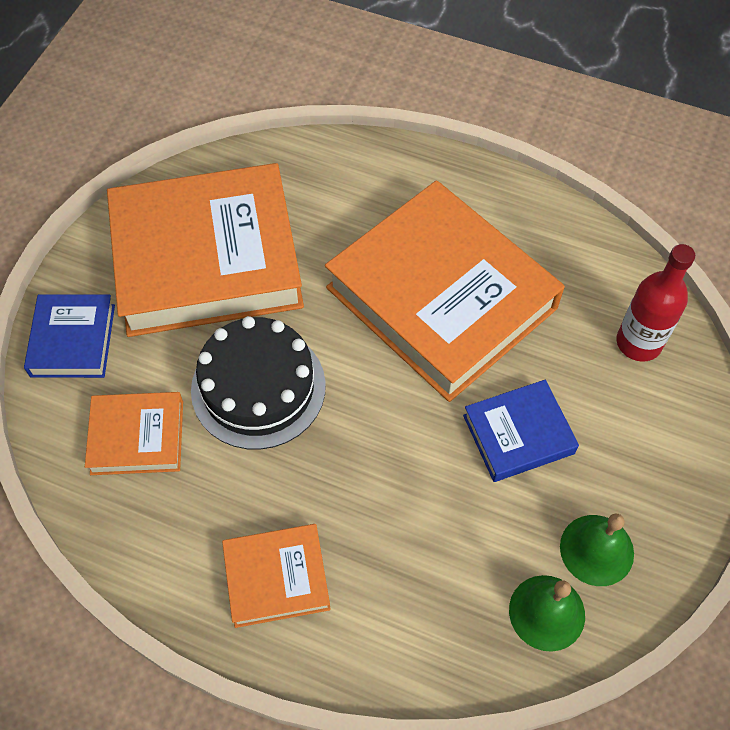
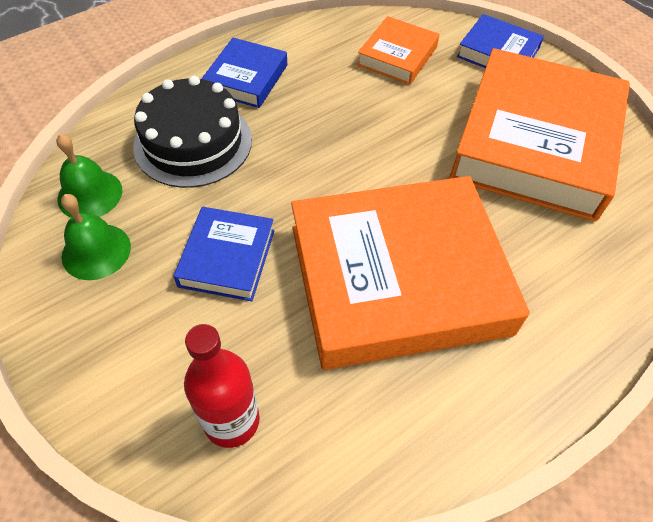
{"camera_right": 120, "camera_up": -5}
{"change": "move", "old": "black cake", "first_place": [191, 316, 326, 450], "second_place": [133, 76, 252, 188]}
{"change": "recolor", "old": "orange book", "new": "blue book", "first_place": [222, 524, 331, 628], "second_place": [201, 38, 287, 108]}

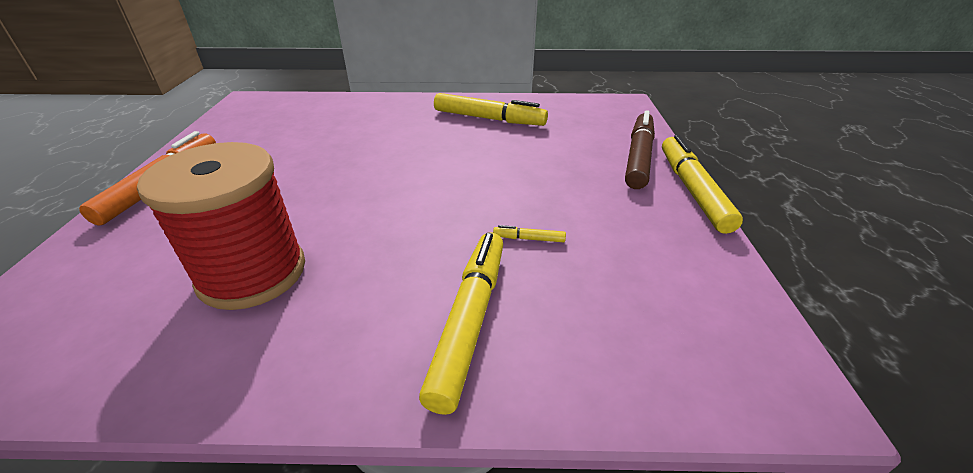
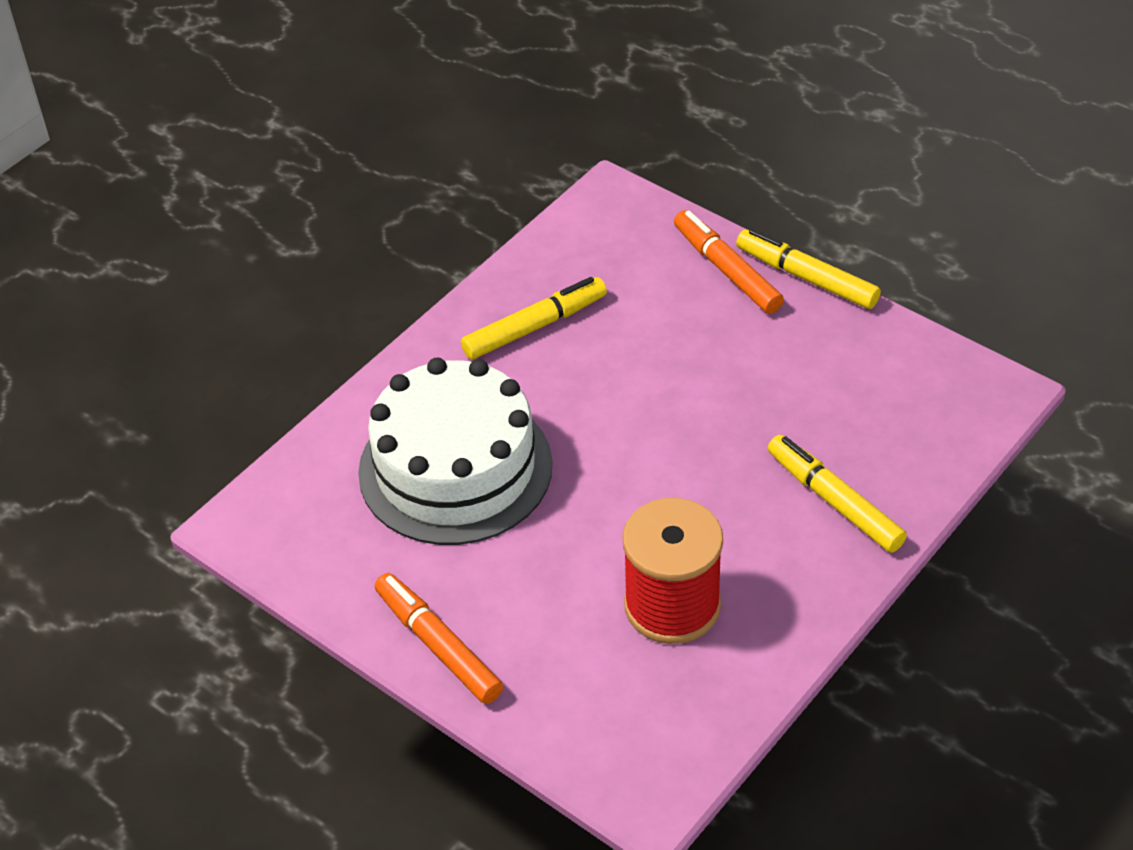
{"camera_right": -50, "camera_up": 10}
{"change": "delete", "old": "yellow marker", "first_place": [493, 225, 566, 242]}
{"change": "insert", "new": "white cake", "second_place": [358, 358, 552, 545]}
{"change": "recolor", "old": "brown marker", "new": "orange marker", "first_place": [625, 110, 655, 189], "second_place": [674, 210, 784, 314]}

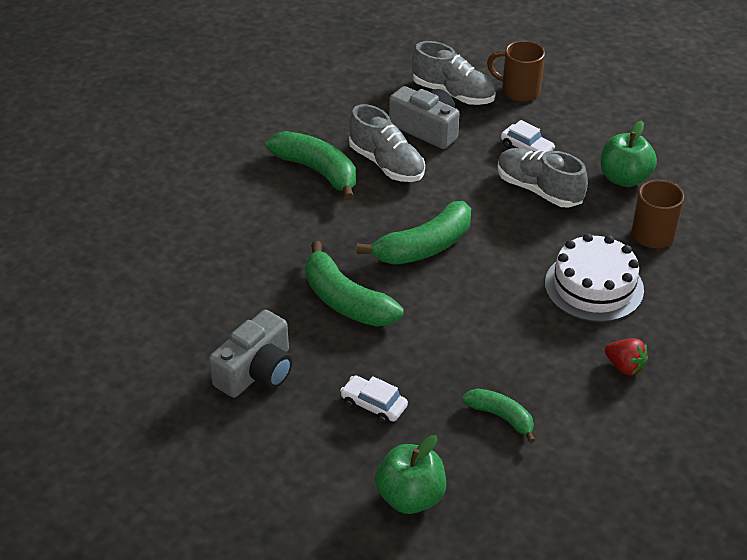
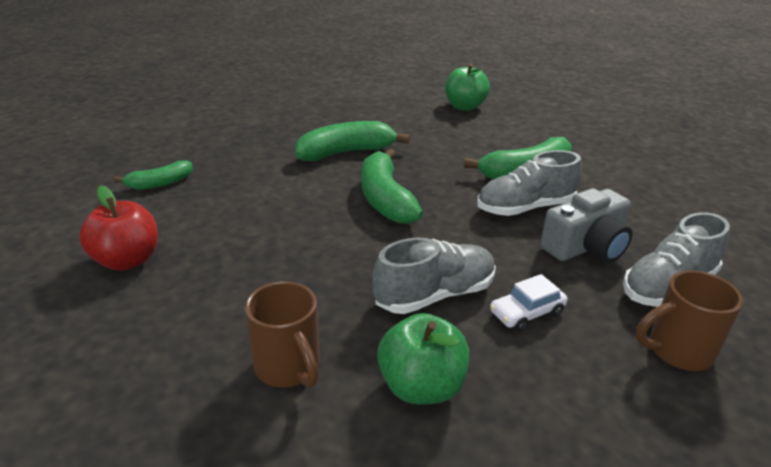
{"camera_right": 110, "camera_up": -10}
{"change": "delete", "old": "grey camera", "first_place": [209, 310, 293, 398]}
{"change": "delete", "old": "white car", "first_place": [340, 375, 408, 424]}
{"change": "delete", "old": "white cake", "first_place": [545, 233, 644, 322]}
{"change": "move", "old": "green apple", "first_place": [375, 435, 446, 514], "second_place": [445, 64, 490, 111]}
{"change": "replace", "old": "red strawberry", "new": "red apple", "first_place": [605, 338, 648, 376], "second_place": [79, 185, 158, 271]}
{"change": "rotate", "old": "brown mug", "first_place": [487, 41, 545, 102], "second_place": [636, 270, 743, 371], "degrees": -150}

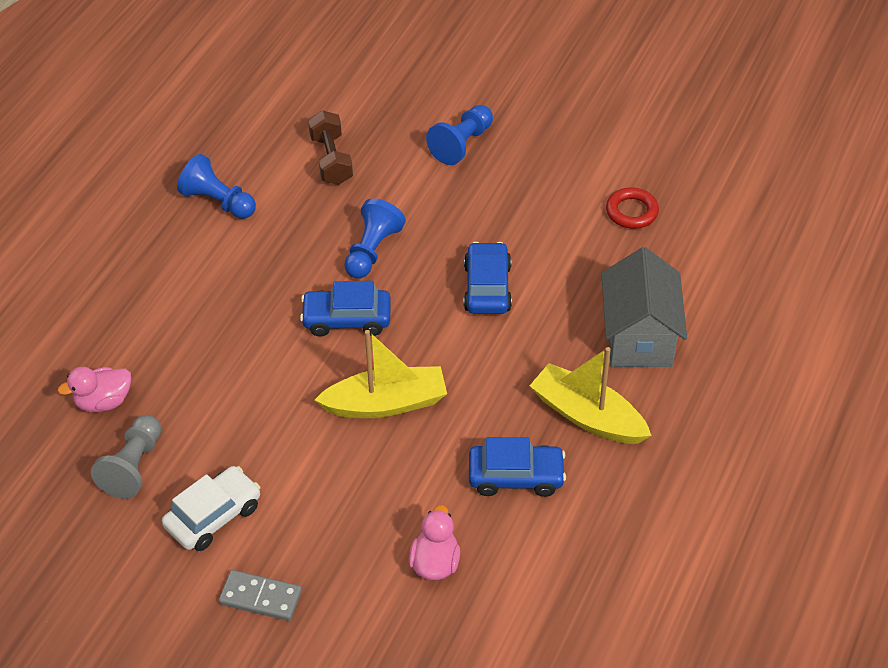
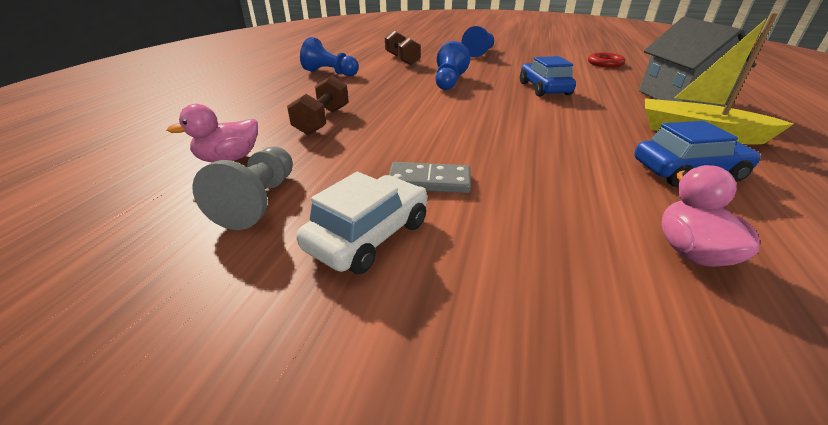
{"camera_right": -10, "camera_up": -15}
{"change": "delete", "old": "blue car", "first_place": [300, 281, 391, 337]}
{"change": "delete", "old": "yellow boat", "first_place": [315, 330, 447, 418]}
{"change": "insert", "new": "brown dumbbell", "second_place": [287, 76, 349, 135]}
{"change": "move", "old": "grey domino", "first_place": [219, 570, 302, 621], "second_place": [389, 162, 471, 193]}

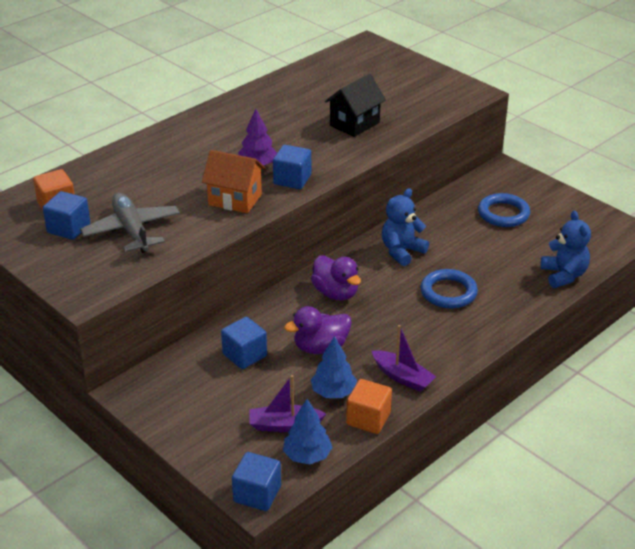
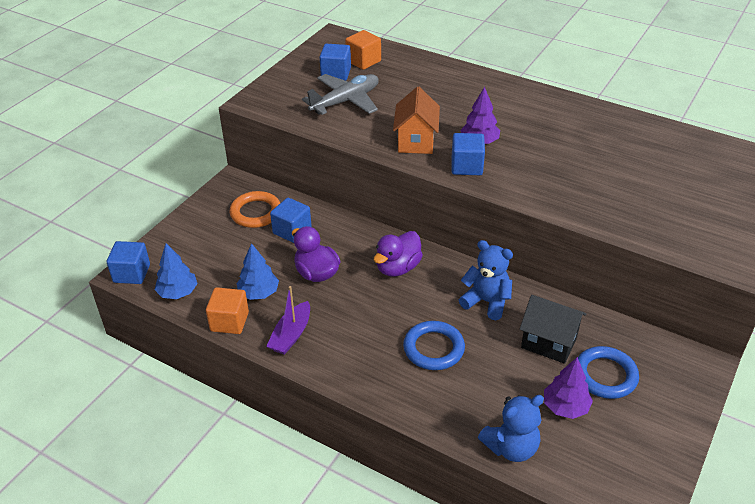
{"camera_right": 75, "camera_up": 5}
{"change": "delete", "old": "purple boat", "first_place": [250, 375, 326, 432]}
{"change": "insert", "new": "orange ring", "second_place": [230, 191, 280, 228]}
{"change": "insert", "new": "purple tree", "second_place": [544, 357, 593, 419]}
{"change": "move", "old": "black house", "first_place": [325, 74, 386, 137], "second_place": [520, 295, 586, 364]}

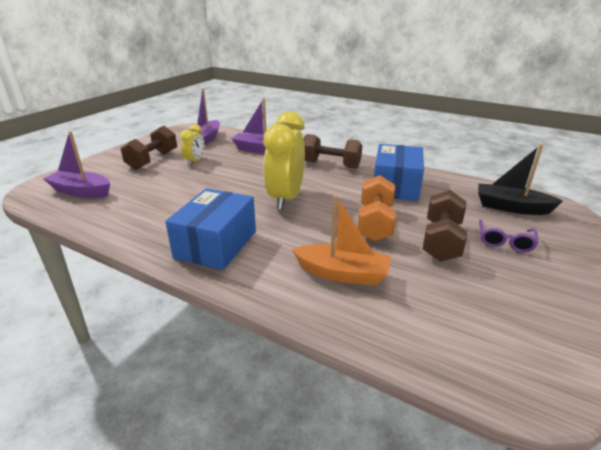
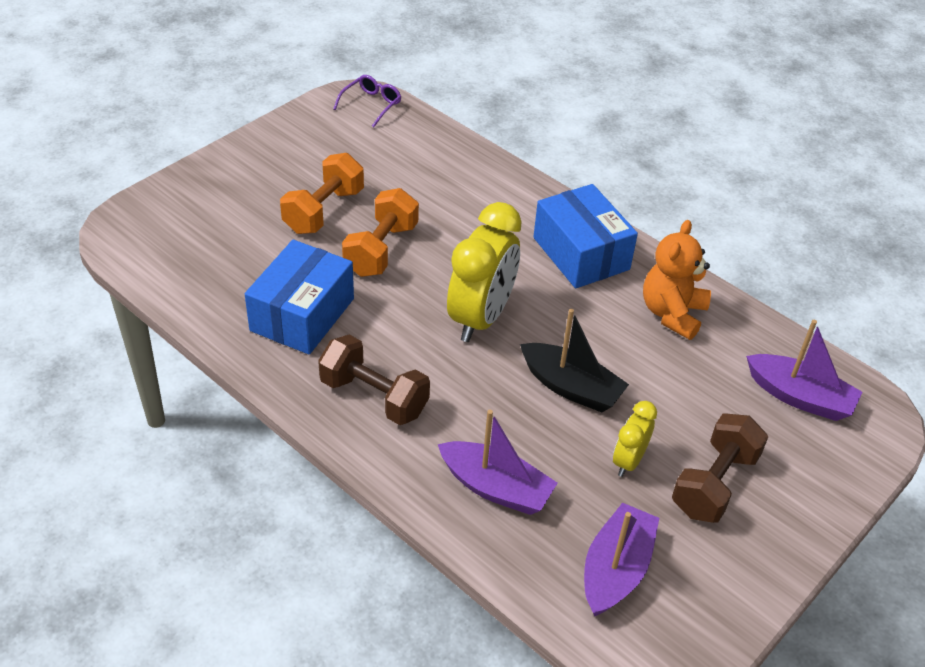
{"camera_right": -170, "camera_up": 15}
{"change": "delete", "old": "orange boat", "first_place": [292, 195, 391, 285]}
{"change": "insert", "new": "orange teddy bear", "second_place": [643, 220, 711, 340]}
{"change": "move", "old": "black boat", "first_place": [478, 144, 563, 215], "second_place": [520, 309, 629, 412]}
{"change": "move", "old": "purple glasses", "first_place": [479, 219, 538, 252], "second_place": [333, 75, 401, 127]}
{"change": "recolor", "old": "brown dumbbell", "new": "orange dumbbell", "first_place": [423, 190, 467, 262], "second_place": [280, 153, 364, 234]}
{"change": "rotate", "old": "blue box", "first_place": [165, 188, 256, 270], "second_place": [533, 184, 638, 288], "degrees": -60}

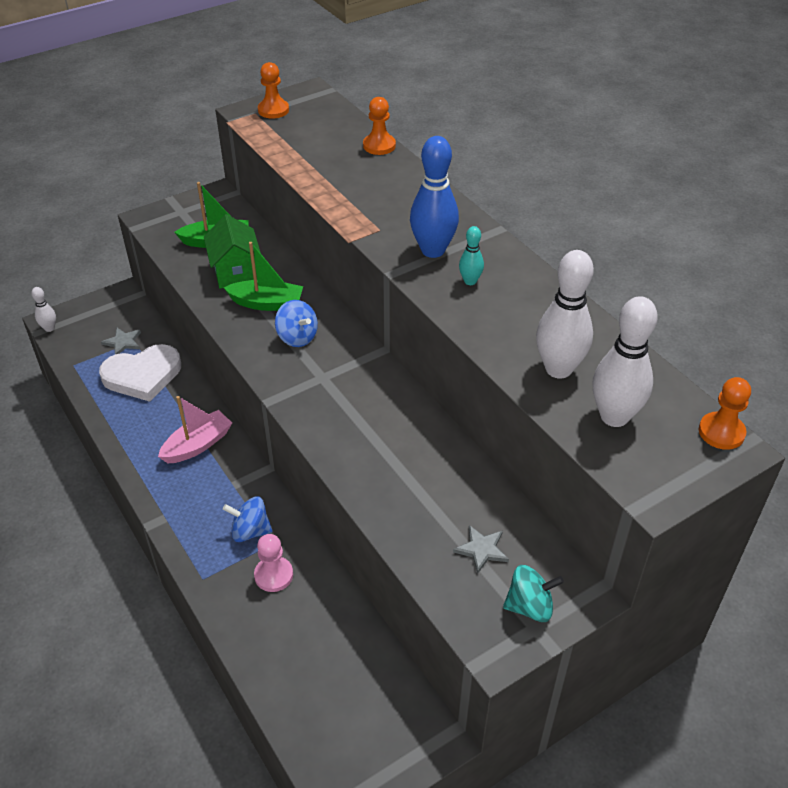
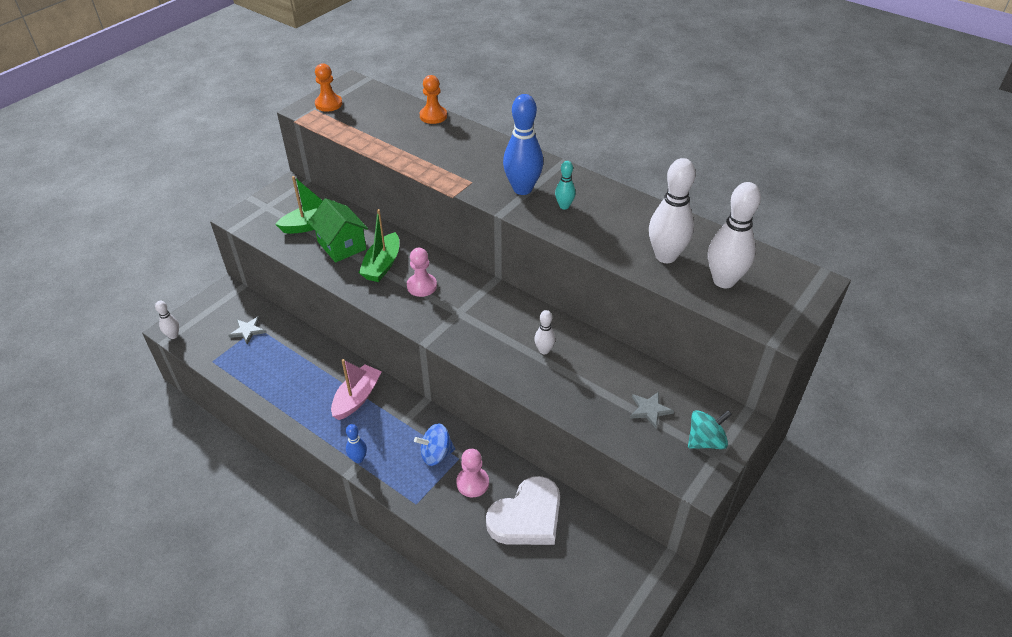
{"camera_right": -20, "camera_up": 0}
{"change": "delete", "old": "orange pawn", "first_place": [699, 377, 751, 450]}
{"change": "insert", "new": "blue bowling pin", "second_place": [346, 424, 367, 463]}
{"change": "insert", "new": "white bowling pin", "second_place": [534, 310, 555, 354]}
{"change": "move", "old": "white heart", "first_place": [99, 344, 181, 402], "second_place": [486, 476, 560, 545]}
{"change": "replace", "old": "blue spinning top", "new": "pink pawn", "first_place": [275, 300, 318, 347], "second_place": [407, 248, 437, 297]}
{"change": "rotate", "old": "green boat", "first_place": [224, 242, 303, 311], "second_place": [359, 209, 399, 282], "degrees": 120}

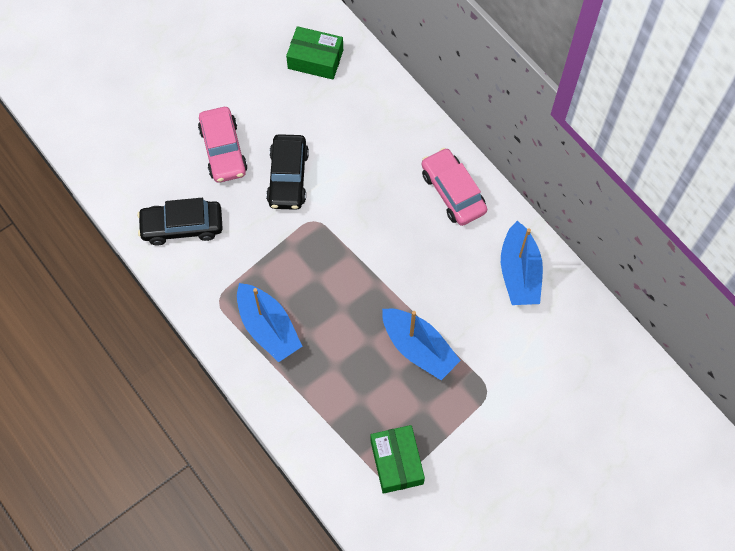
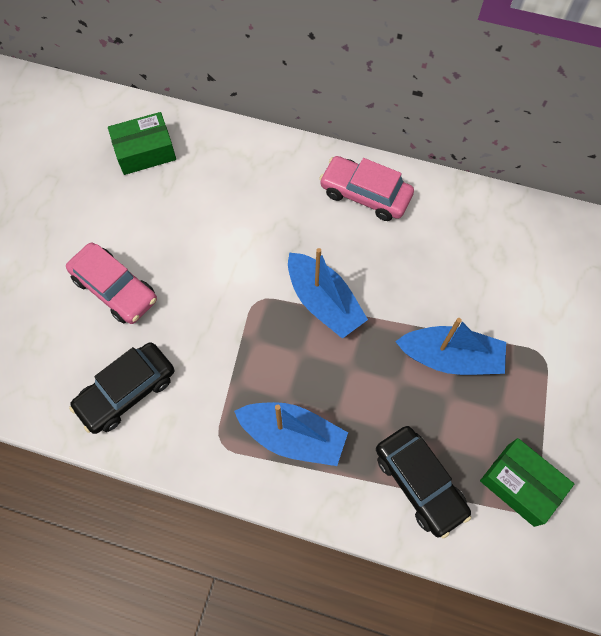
{"camera_right": -35, "camera_up": 0}
{"change": "move", "old": "black car", "first_place": [266, 134, 309, 210], "second_place": [376, 426, 471, 539]}
{"change": "move", "old": "blue boat", "first_place": [501, 221, 543, 305], "second_place": [288, 248, 368, 339]}

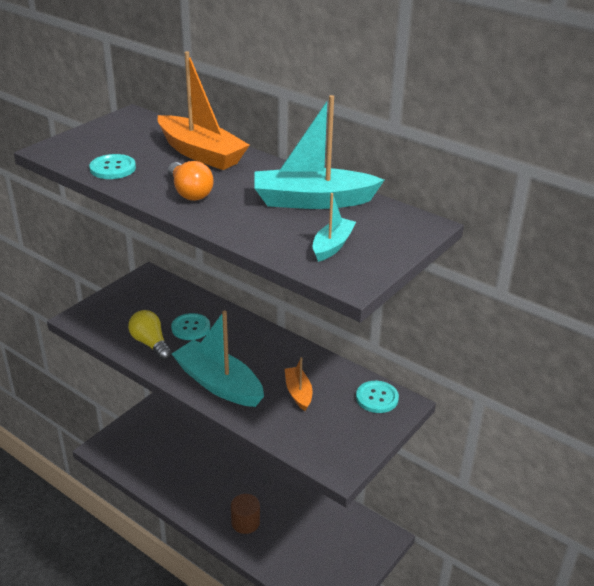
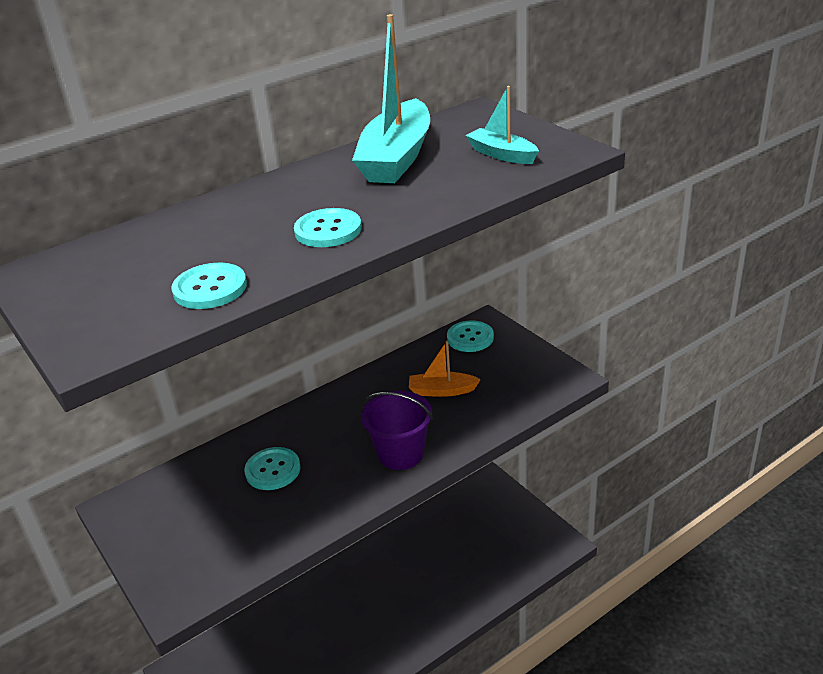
{"camera_right": -70, "camera_up": 0}
{"change": "delete", "old": "yellow light bulb", "first_place": [128, 310, 172, 360]}
{"change": "delete", "old": "orange boat", "first_place": [158, 51, 250, 170]}
{"change": "delete", "old": "brown cylinder", "first_place": [231, 494, 260, 534]}
{"change": "replace", "old": "orange light bulb", "new": "turquoise button", "first_place": [168, 161, 214, 201], "second_place": [294, 208, 362, 247]}
{"change": "replace", "old": "turquoise boat", "new": "purple bucket", "first_place": [172, 311, 264, 407], "second_place": [361, 391, 433, 470]}

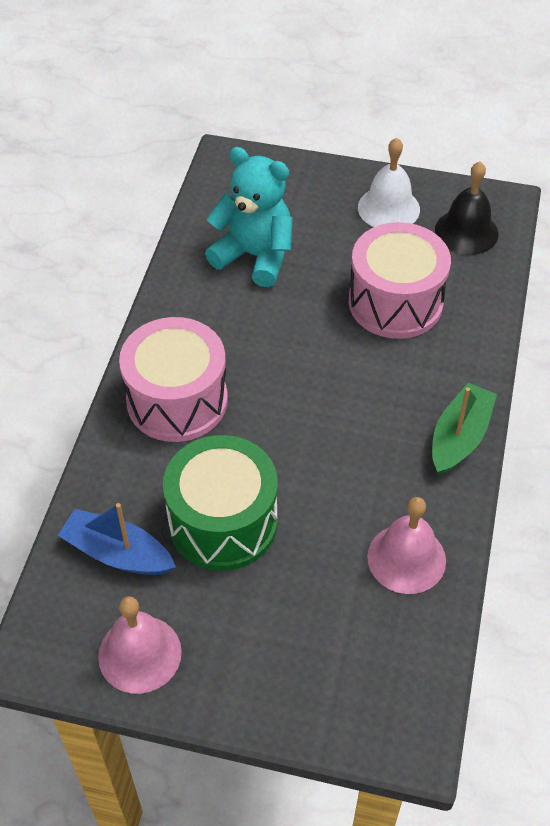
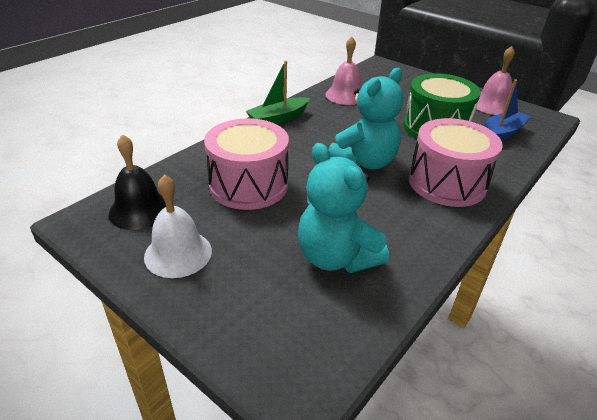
{"camera_right": -155, "camera_up": -15}
{"change": "insert", "new": "turquoise teddy bear", "second_place": [328, 68, 403, 169]}
{"change": "rotate", "old": "blue boat", "first_place": [58, 503, 176, 575], "second_place": [482, 79, 531, 141], "degrees": -90}

